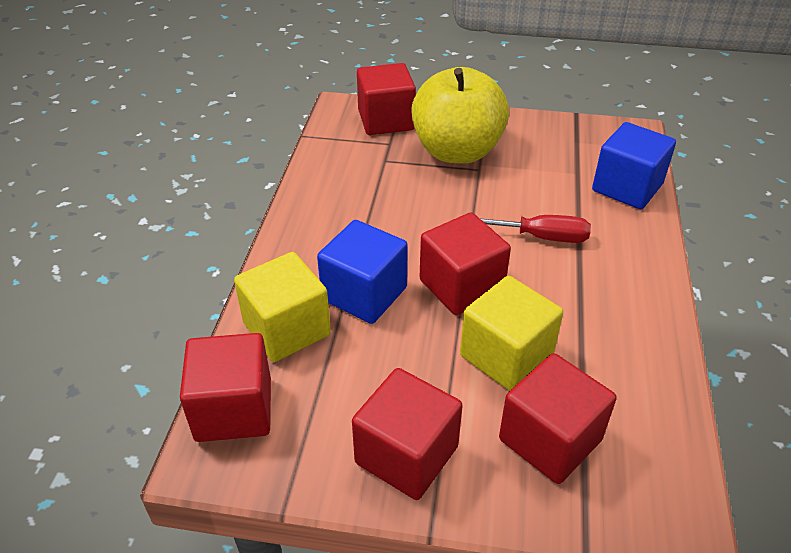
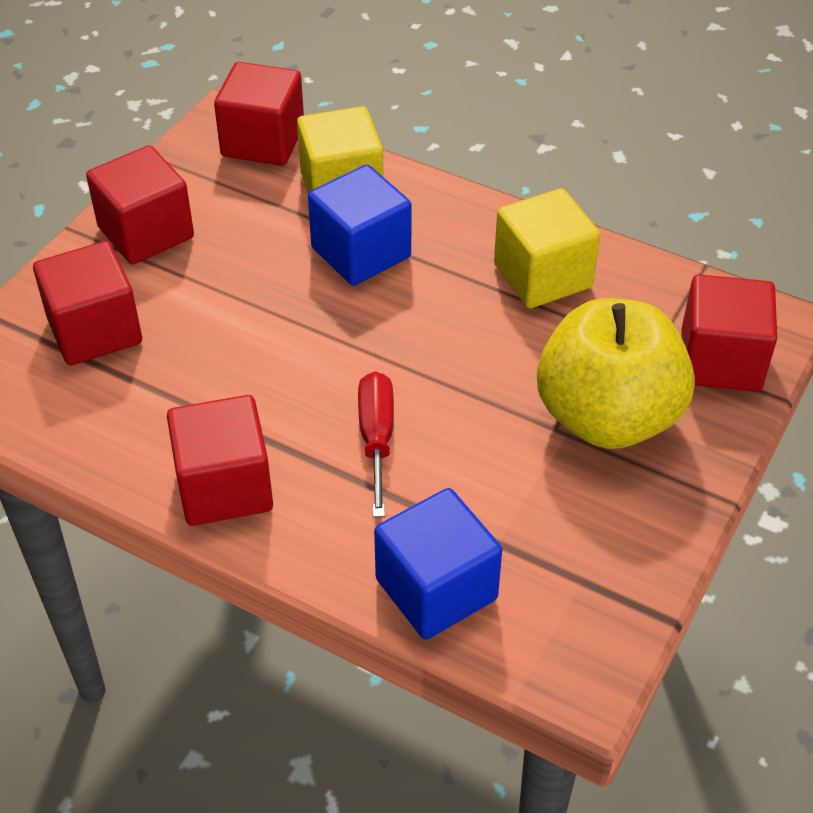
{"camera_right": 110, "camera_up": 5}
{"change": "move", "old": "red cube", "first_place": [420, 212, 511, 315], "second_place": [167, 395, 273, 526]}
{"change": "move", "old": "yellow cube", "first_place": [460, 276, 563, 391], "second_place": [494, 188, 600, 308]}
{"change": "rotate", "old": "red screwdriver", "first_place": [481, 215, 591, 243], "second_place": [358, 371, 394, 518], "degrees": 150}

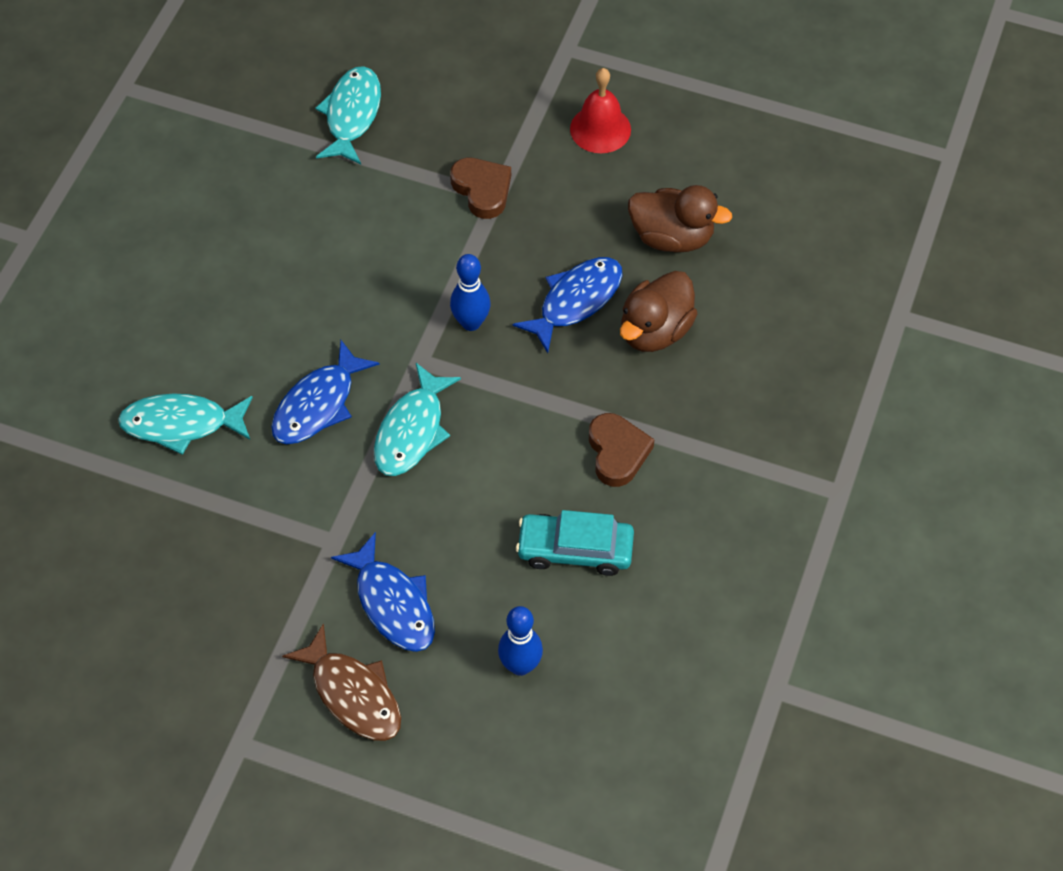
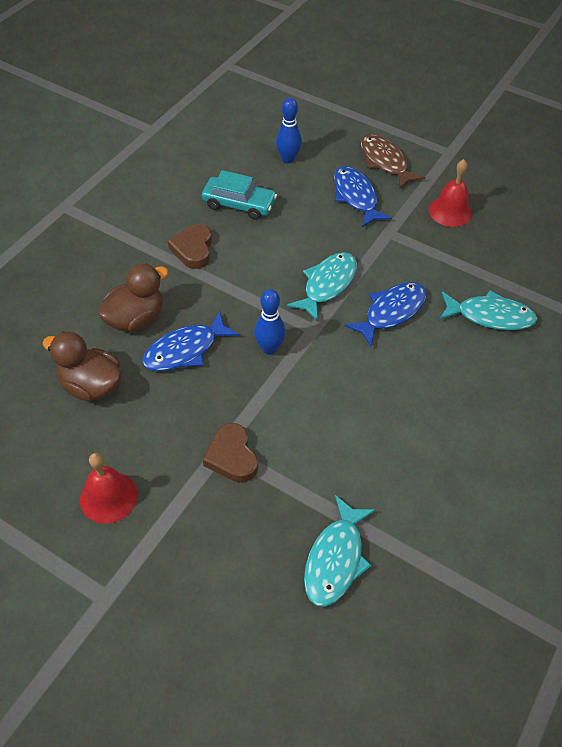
{"camera_right": -170, "camera_up": -5}
{"change": "insert", "new": "red bell", "second_place": [429, 159, 472, 227]}

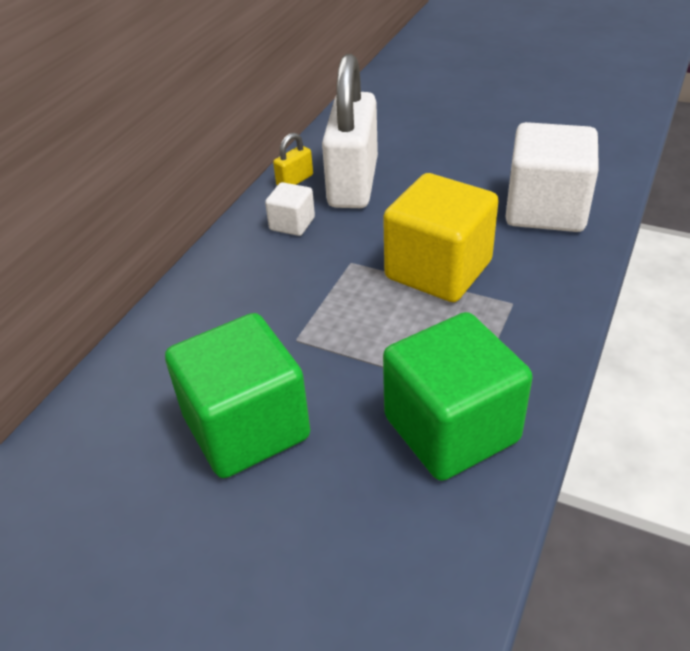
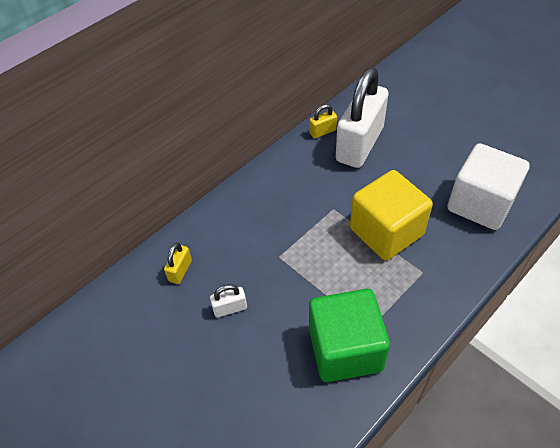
{"camera_right": 20, "camera_up": 10}
{"change": "delete", "old": "white cube", "first_place": [265, 182, 315, 236]}
{"change": "insert", "new": "yellow padlock", "second_place": [164, 243, 192, 284]}
{"change": "replace", "old": "green cube", "new": "white padlock", "first_place": [165, 313, 310, 478], "second_place": [210, 284, 247, 318]}

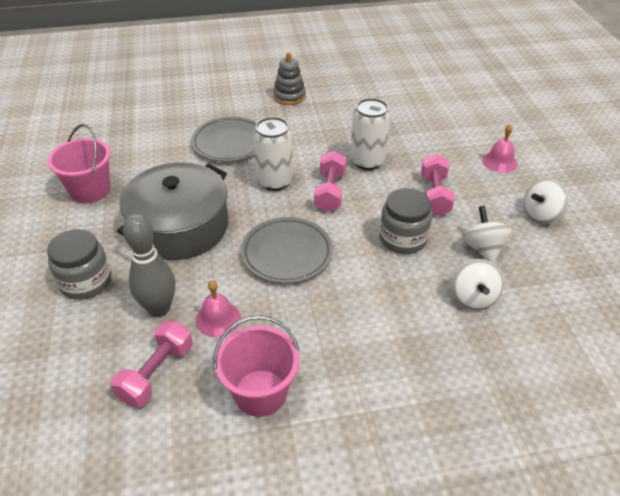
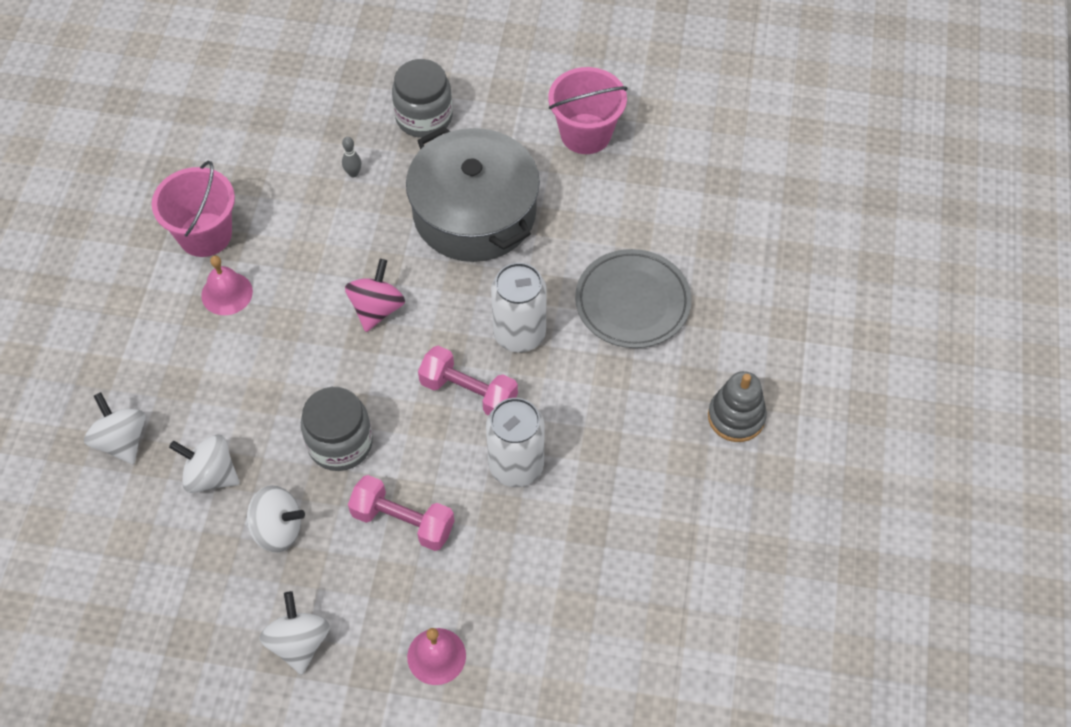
{"camera_right": 110, "camera_up": 15}
{"change": "delete", "old": "pink dumbbell", "first_place": [111, 321, 192, 408]}
{"change": "insert", "new": "white spinning top", "second_place": [84, 392, 146, 465]}
{"change": "move", "old": "pink bell", "first_place": [196, 280, 241, 337], "second_place": [201, 256, 253, 315]}
{"change": "replace", "old": "grey plate", "new": "pink spinning top", "first_place": [241, 217, 333, 284], "second_place": [345, 259, 405, 332]}
{"change": "resize", "old": "grey bowling pin", "first_place": [123, 214, 175, 317], "second_place": [342, 137, 361, 177], "factor": 0.41}

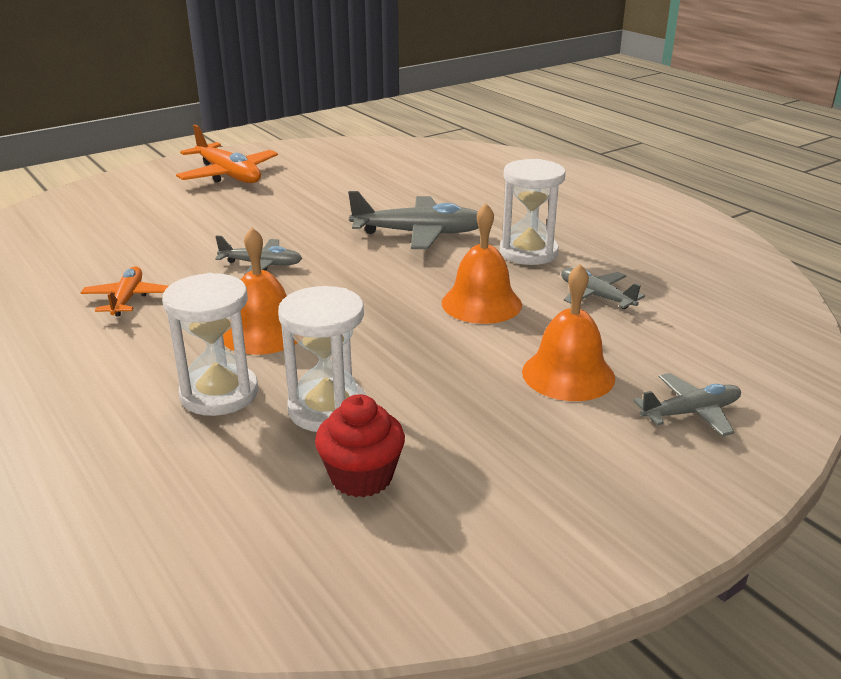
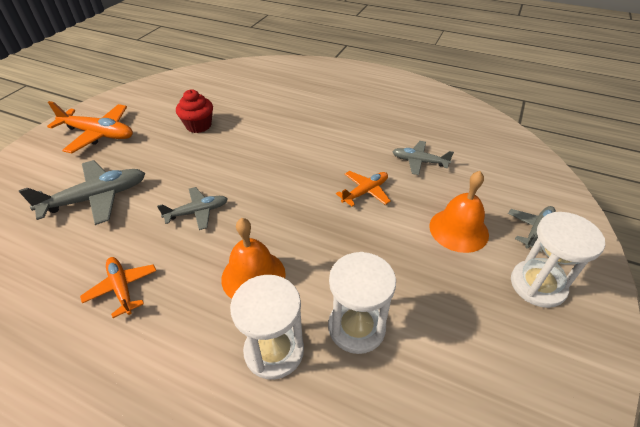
{"camera_right": -30, "camera_up": 15}
{"change": "move", "old": "red cupcake", "first_place": [315, 394, 405, 497], "second_place": [176, 90, 213, 133]}
{"change": "move", "old": "grey plane", "first_place": [348, 191, 479, 249], "second_place": [19, 160, 145, 225]}
{"change": "move", "old": "white hourglass", "first_place": [500, 159, 565, 265], "second_place": [511, 212, 605, 308]}
{"change": "replace", "old": "orange bell", "new": "orange plane", "first_place": [442, 203, 522, 324], "second_place": [336, 171, 391, 207]}

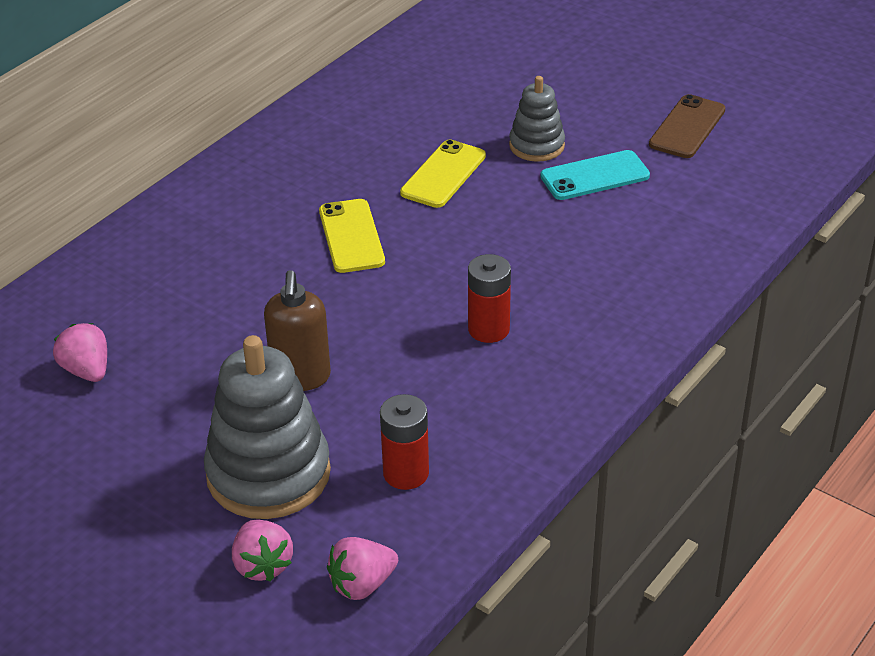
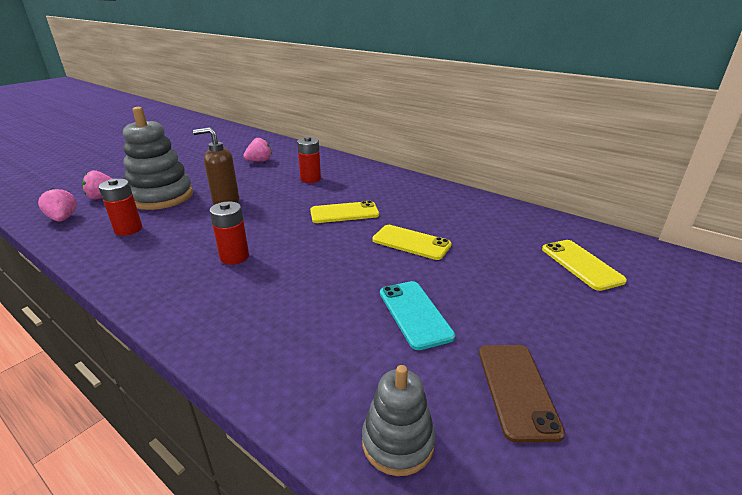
{"camera_right": 90, "camera_up": -10}
{"change": "insert", "new": "red battery", "second_place": [297, 137, 321, 183]}
{"change": "insert", "new": "yellow phone", "second_place": [542, 240, 627, 291]}
{"change": "move", "old": "grey stacking toy", "first_place": [509, 76, 565, 162], "second_place": [362, 365, 435, 476]}
{"change": "rotate", "old": "brown phone", "first_place": [649, 94, 726, 158], "second_place": [479, 345, 565, 443], "degrees": 60}

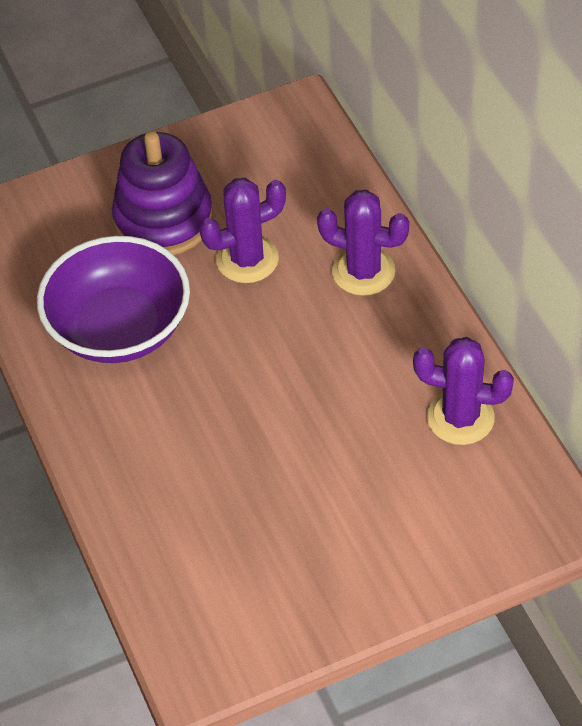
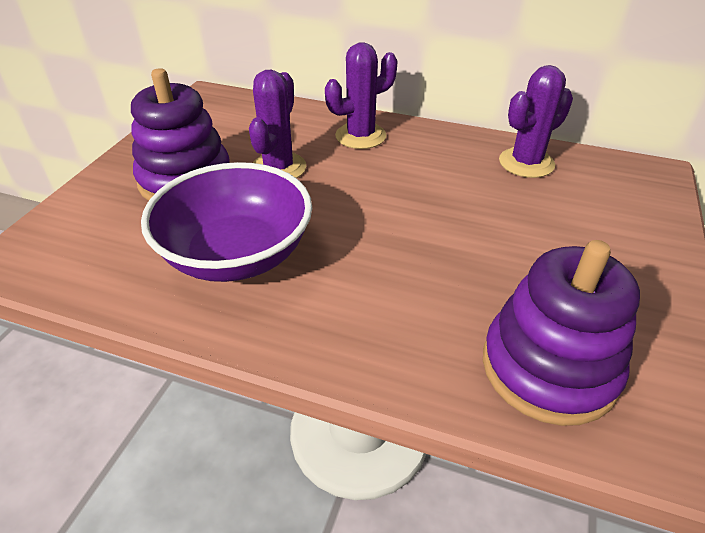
{"camera_right": -50, "camera_up": -10}
{"change": "insert", "new": "purple stacking toy", "second_place": [483, 240, 640, 426]}

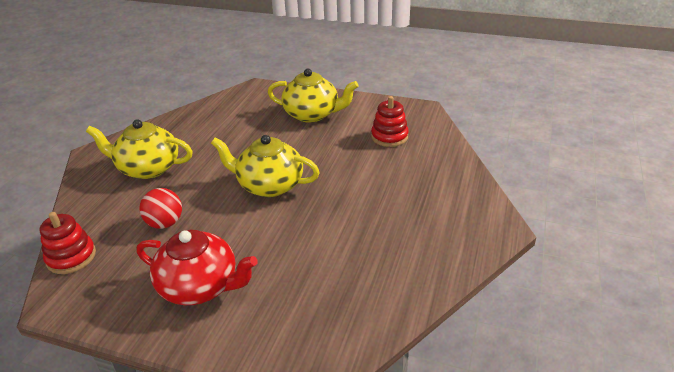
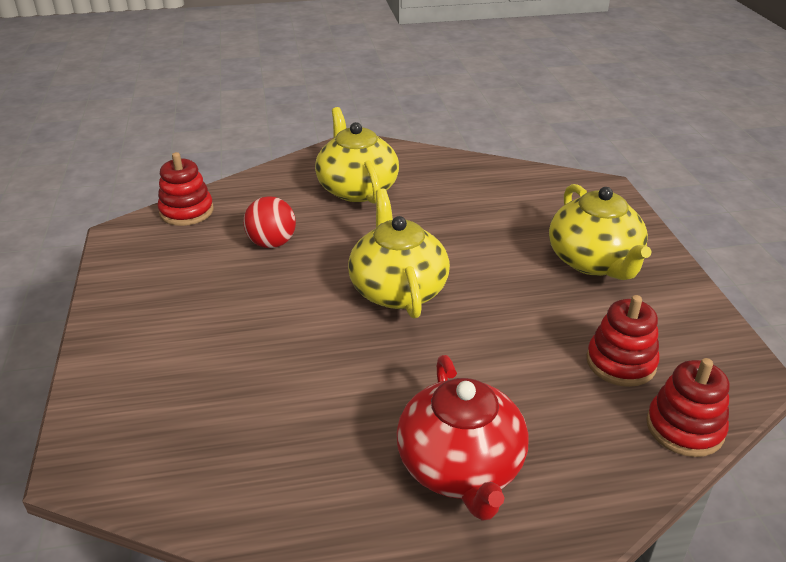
{"camera_right": 60, "camera_up": 0}
{"change": "insert", "new": "red stacking toy", "second_place": [646, 358, 730, 457]}
{"change": "move", "old": "red teapot", "first_place": [137, 230, 257, 305], "second_place": [396, 355, 529, 521]}

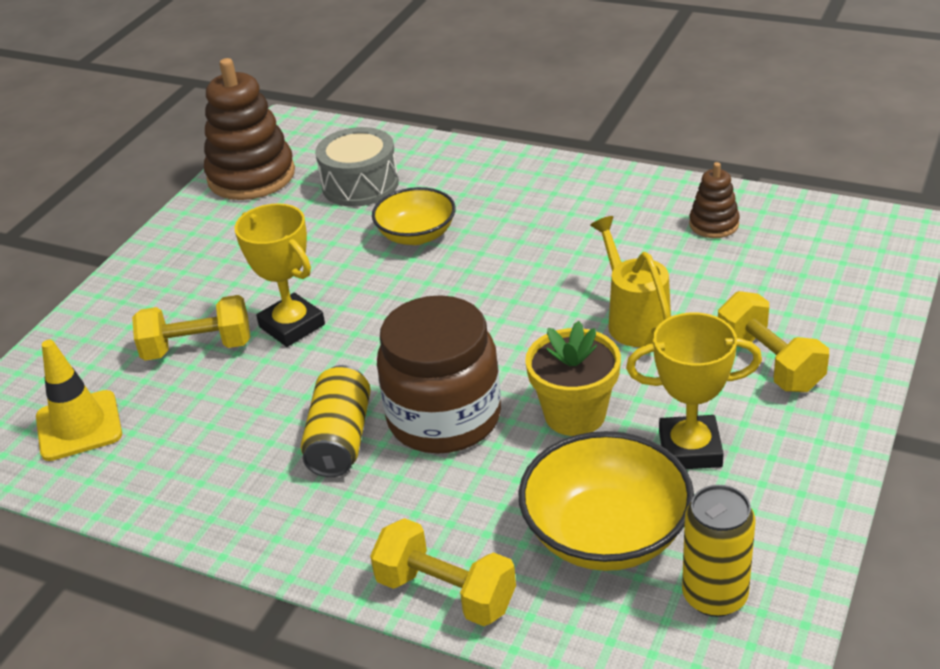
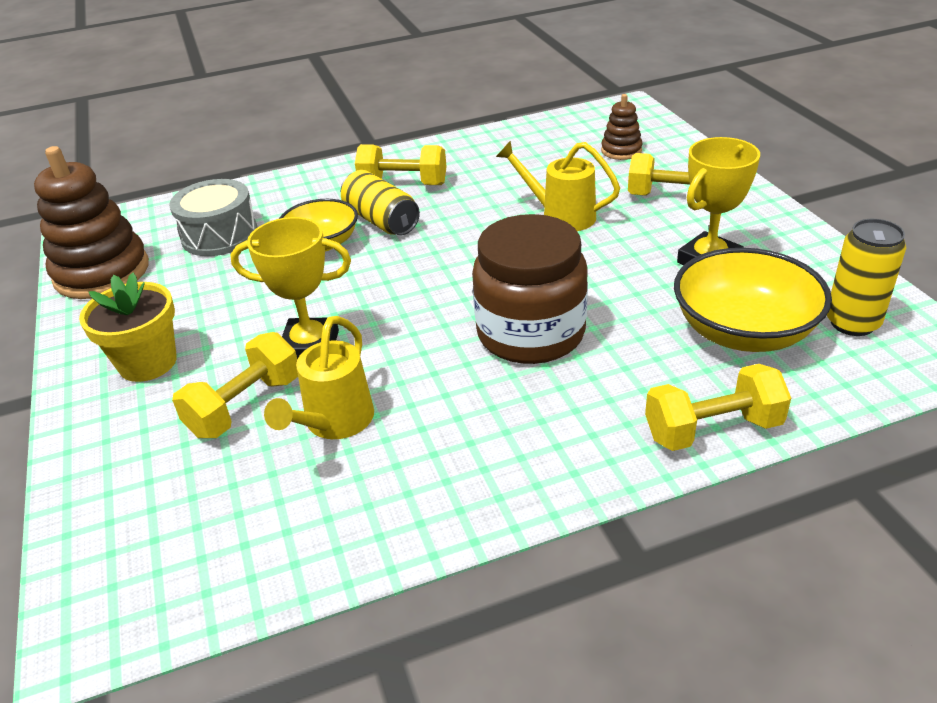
{"camera_right": -45, "camera_up": 0}
{"change": "delete", "old": "yellow traffic cone", "first_place": [36, 340, 122, 461]}
{"change": "insert", "new": "yellow watering can", "second_place": [264, 316, 374, 439]}
{"change": "insert", "new": "yellow dumbbell", "second_place": [355, 144, 447, 185]}
{"change": "move", "old": "yellow can", "first_place": [301, 365, 371, 477], "second_place": [341, 170, 420, 235]}
{"change": "move", "old": "yellow flower pot", "first_place": [525, 321, 621, 436], "second_place": [79, 273, 177, 382]}
{"change": "move", "old": "brown stacking toy", "first_place": [689, 162, 740, 238], "second_place": [601, 94, 643, 160]}

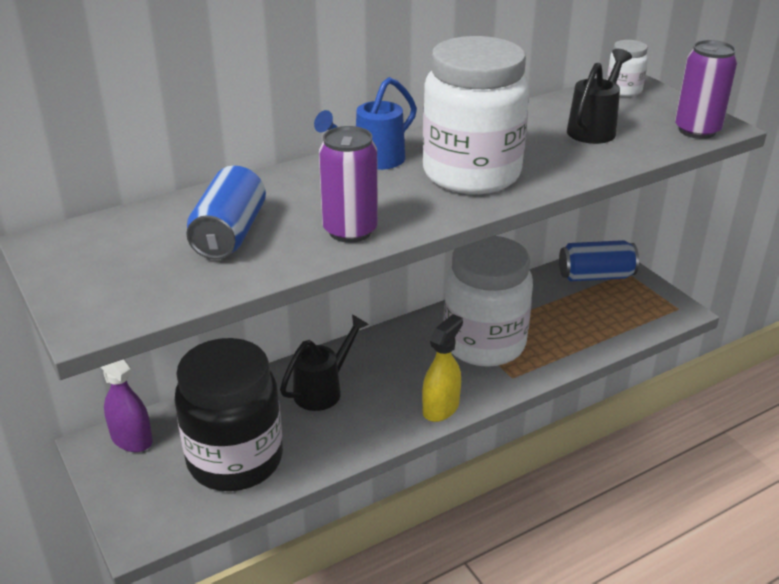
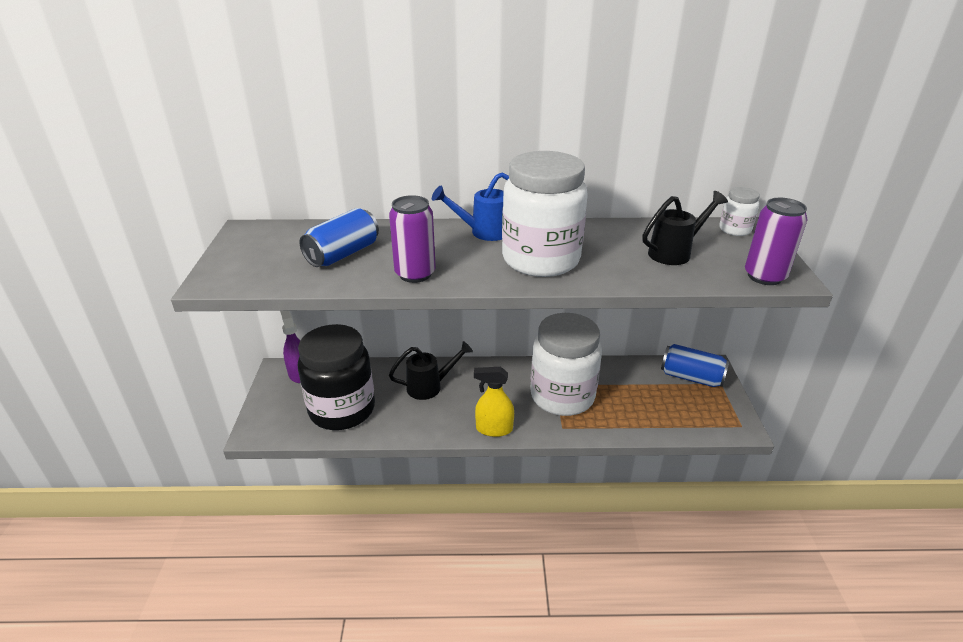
{"camera_right": 30, "camera_up": 0}
{"change": "rotate", "old": "yellow spray bottle", "first_place": [422, 314, 463, 422], "second_place": [474, 367, 514, 437], "degrees": -150}

